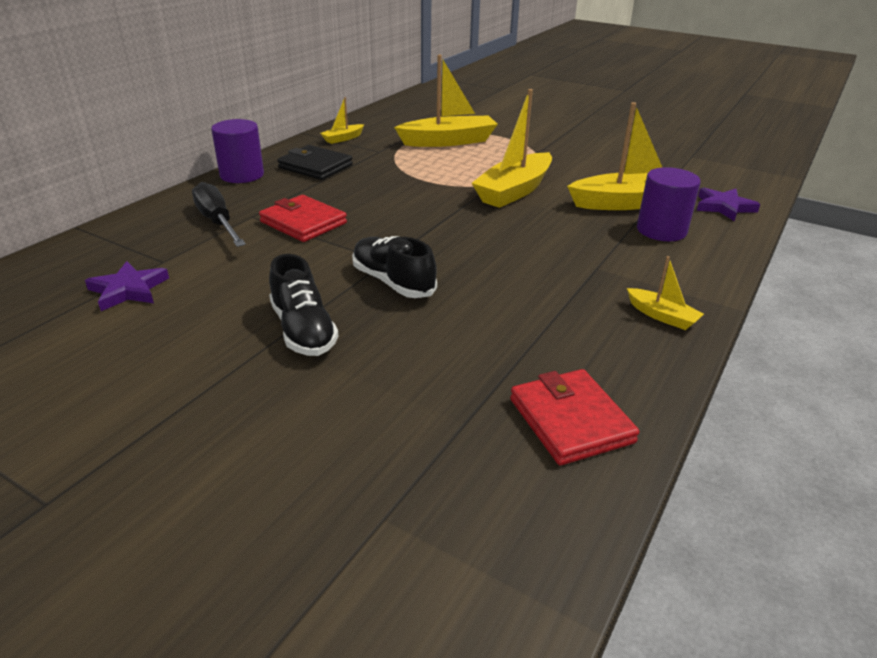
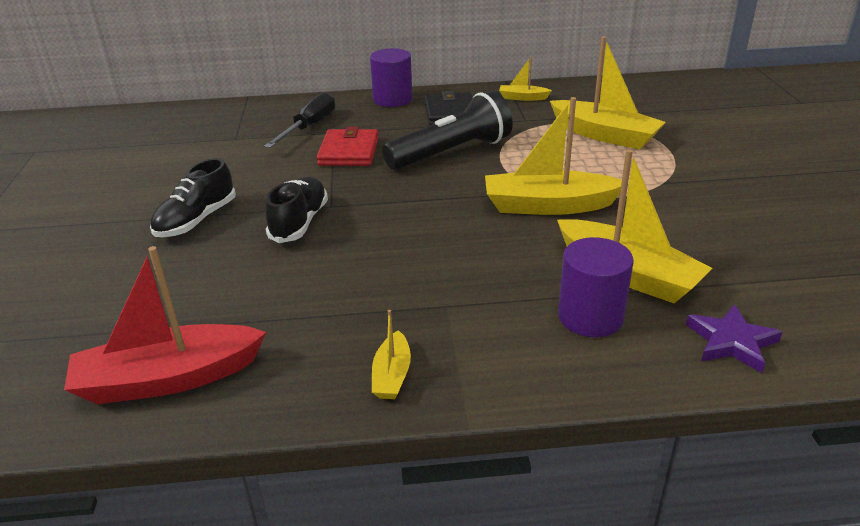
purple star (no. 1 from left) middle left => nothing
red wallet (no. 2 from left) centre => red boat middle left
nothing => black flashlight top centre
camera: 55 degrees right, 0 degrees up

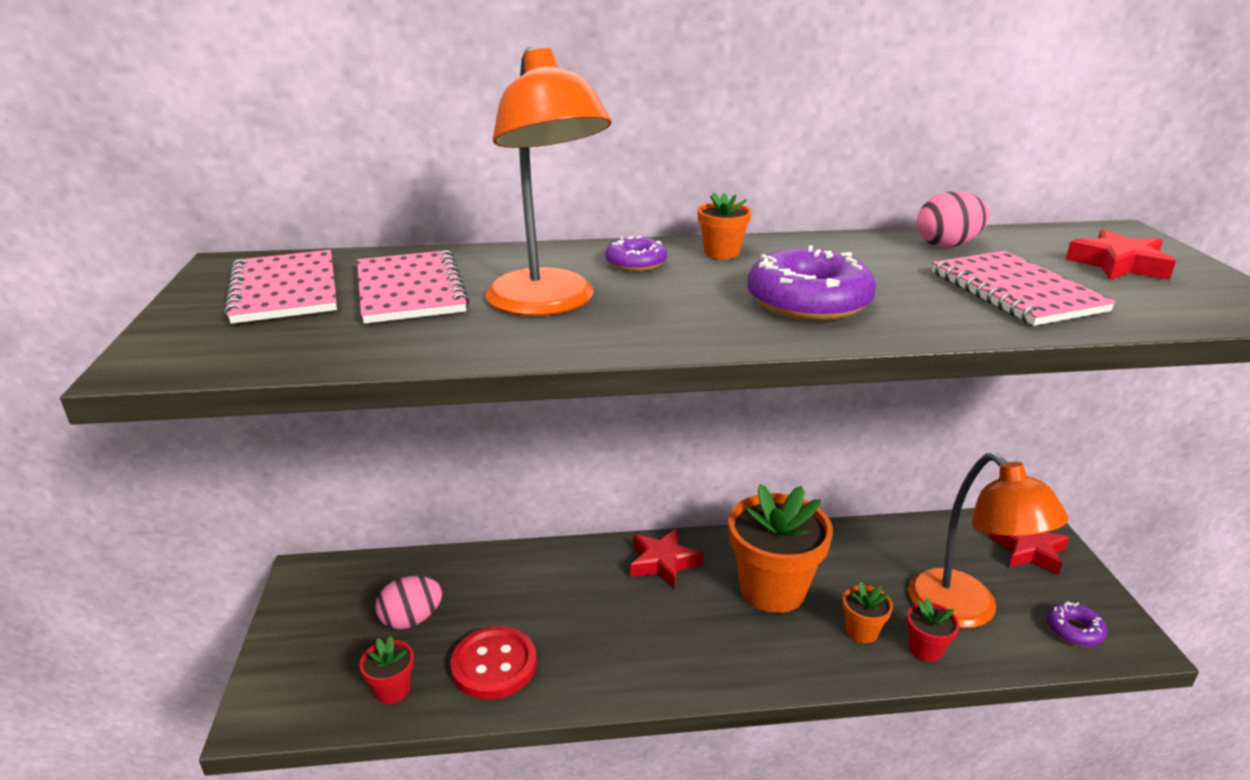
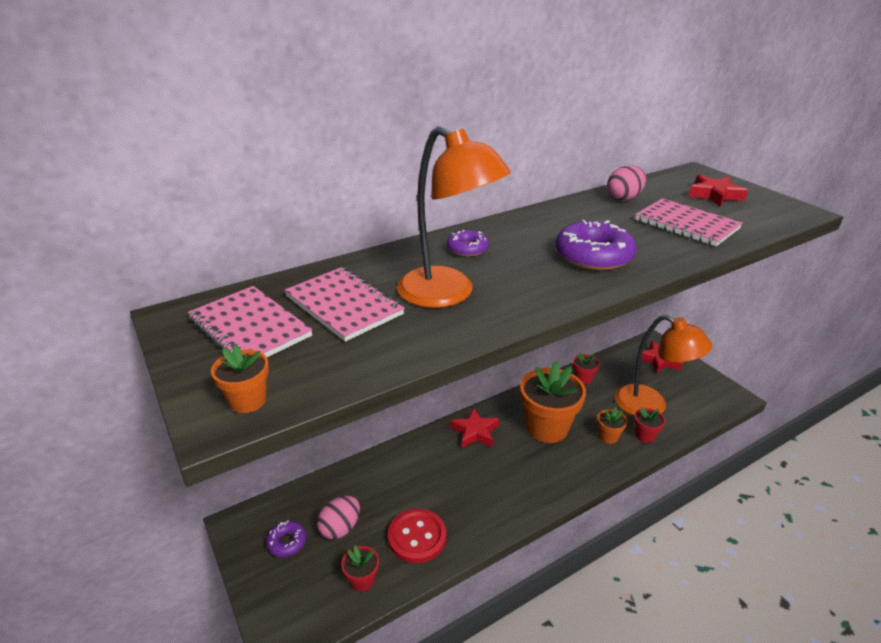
orange flower pot (no. 1 from left) top centre => orange flower pot (no. 1 from left) middle left, relocated
purple donut (no. 3 from left in the first image) bottom right => purple donut (no. 1 from left) bottom left, relocated
nothing => red flower pot (no. 2 from left) centre
camera: 25 degrees left, 5 degrees up

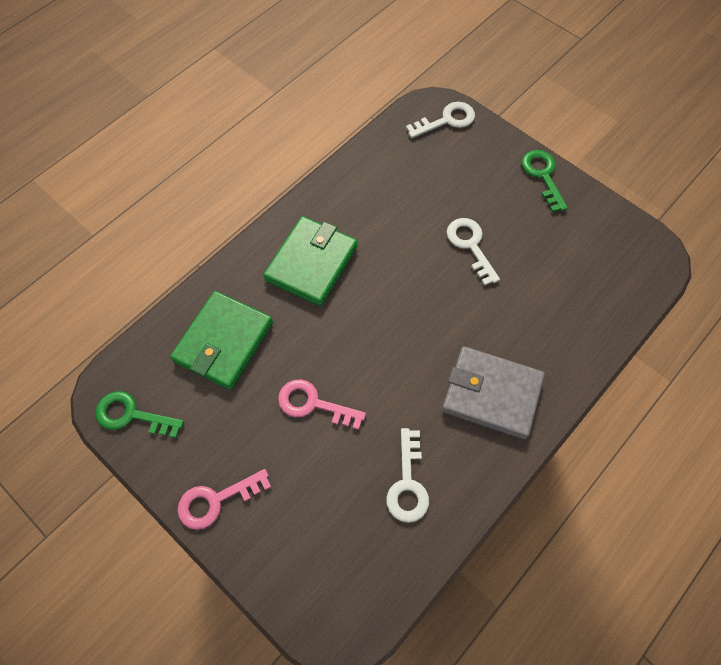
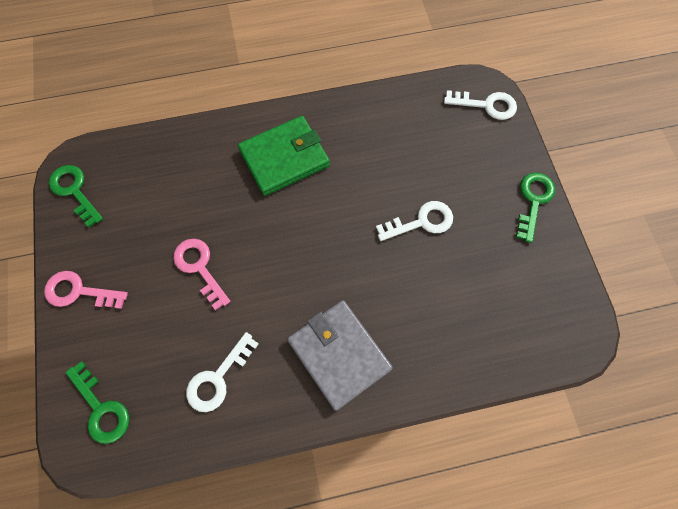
white key (no. 3 from left in the first image) centre => white key (no. 2 from left) centre, 60 degrees clockwise
green wallet (no. 1 from left) middle left => nothing
nothing => green key (no. 2 from left) bottom left
camera: 35 degrees right, 5 degrees up

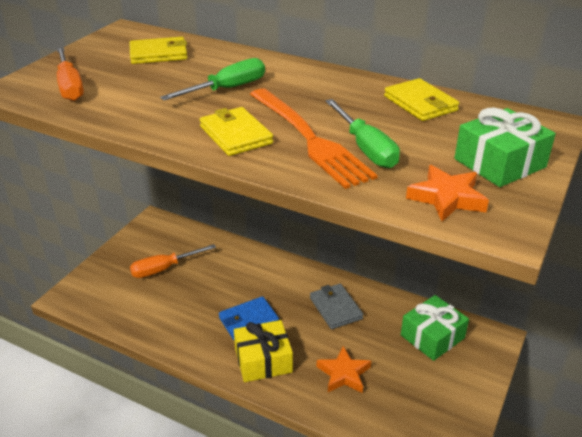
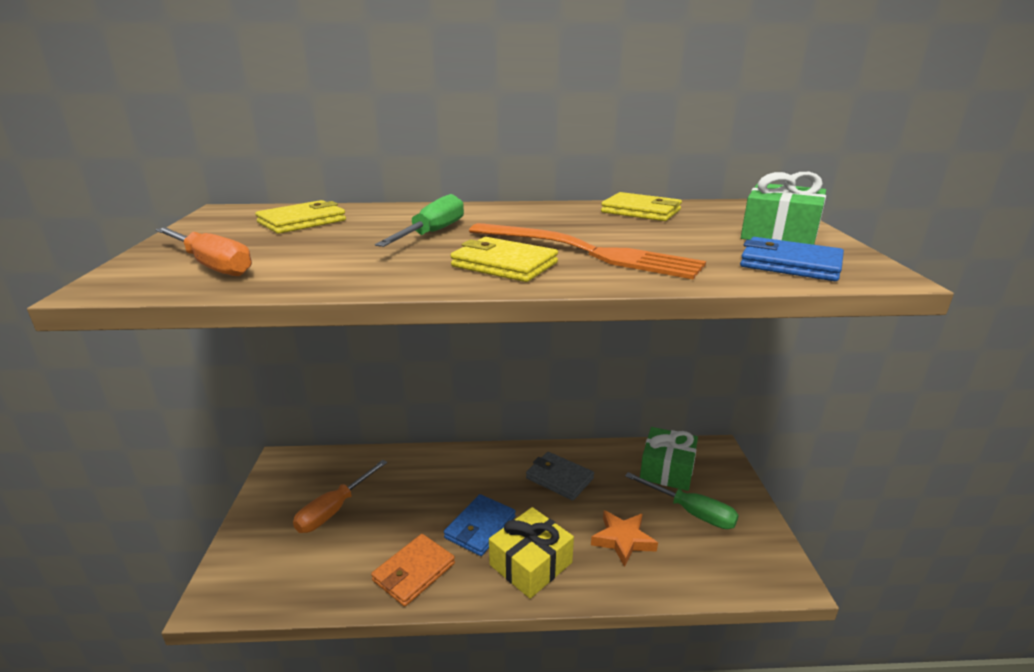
green screwdriver (no. 2 from left) top centre => green screwdriver (no. 2 from left) bottom centre, relocated
orange star (no. 2 from left) middle right => blue wallet (no. 2 from left) middle right
nothing => orange wallet bottom centre
camera: 30 degrees left, 10 degrees down

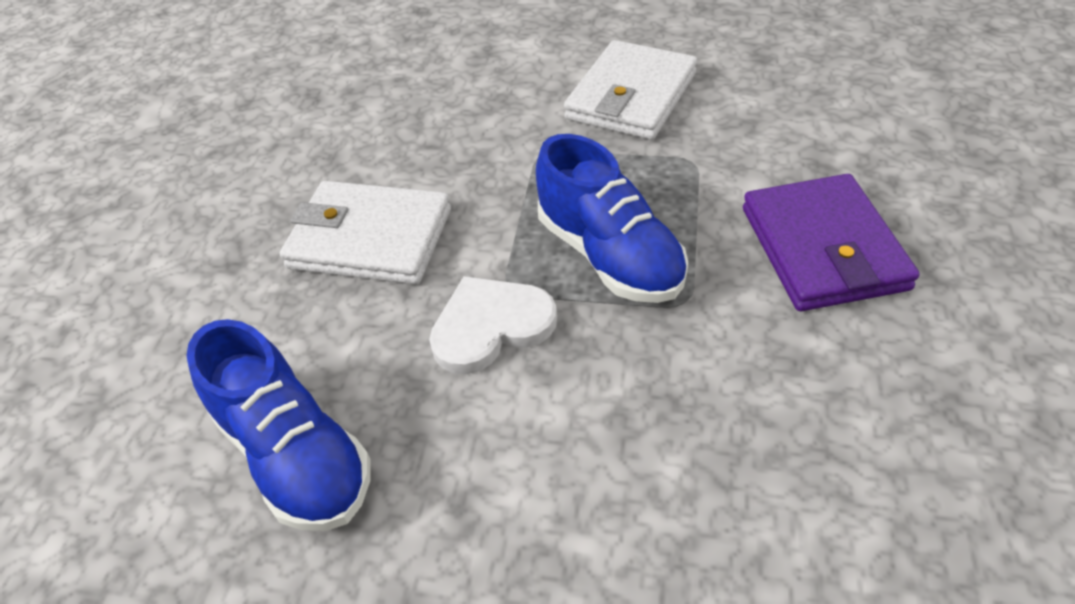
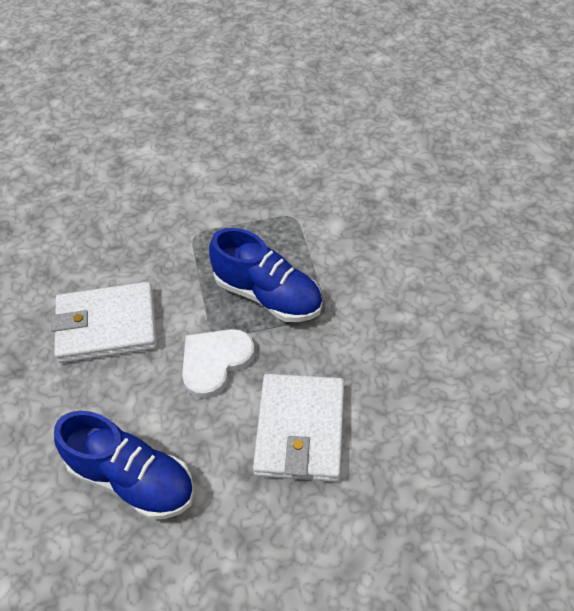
white wallet (no. 2 from left) top centre => white wallet (no. 2 from left) bottom centre, relocated
purple wallet middle right => nothing
camera: 25 degrees left, 5 degrees up

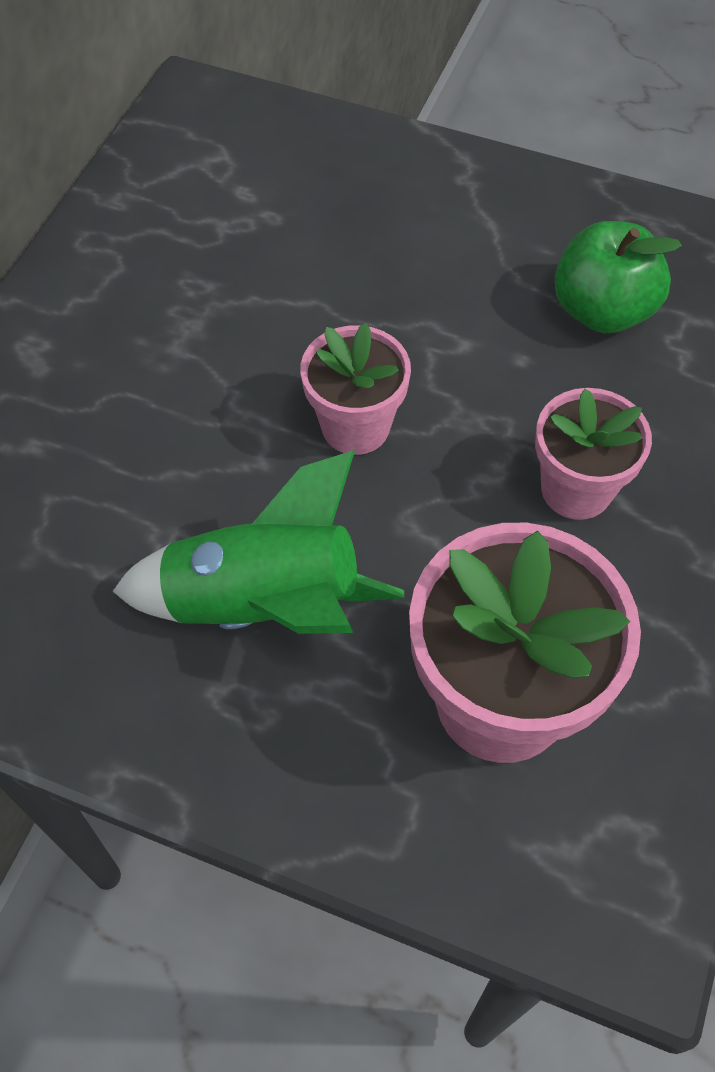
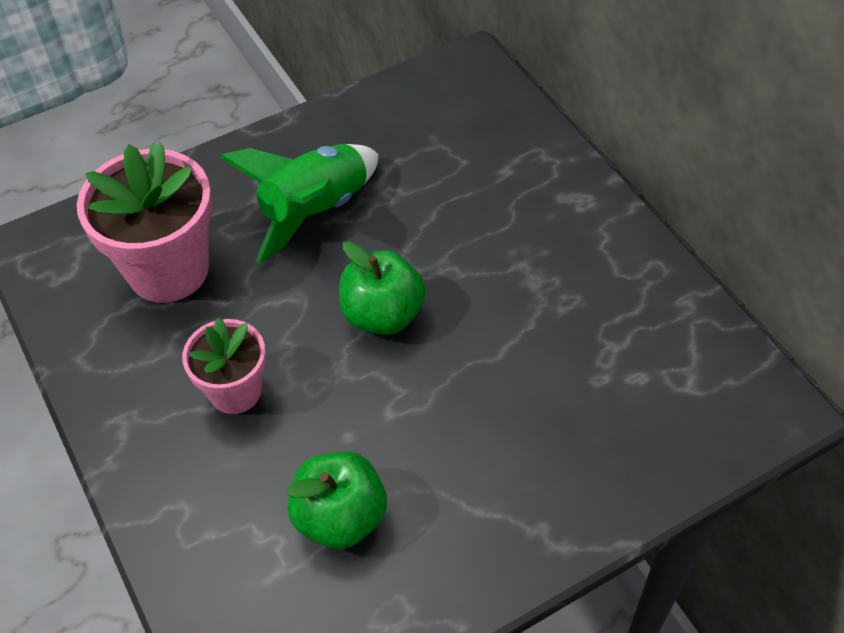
pink flower pot (no. 1 from left) centre => green apple (no. 2 from left) centre
camera: 130 degrees right, 5 degrees down

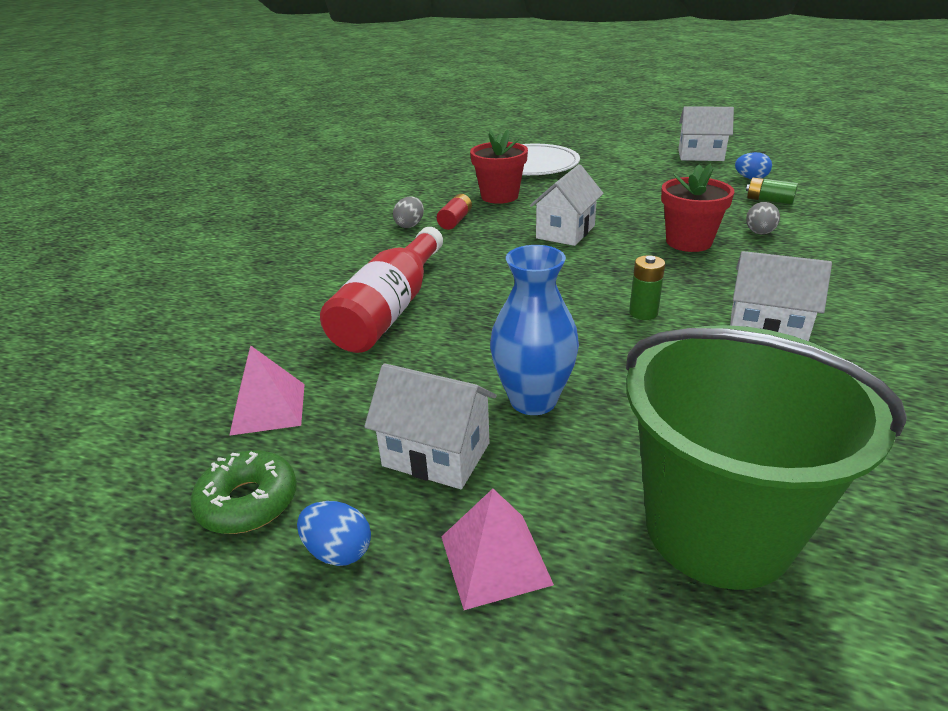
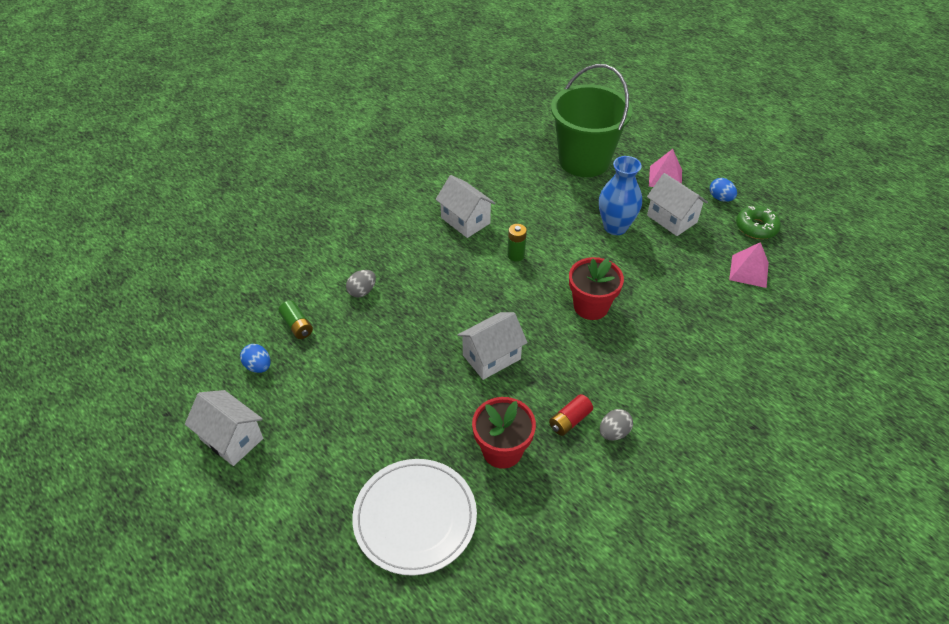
red flower pot (no. 2 from left) top right => red flower pot (no. 2 from left) centre, relocated
red bottle centre => nothing
camera: 155 degrees left, 15 degrees up

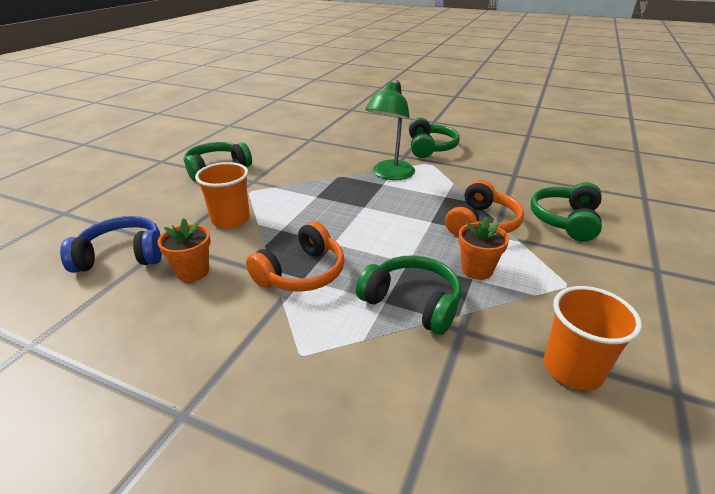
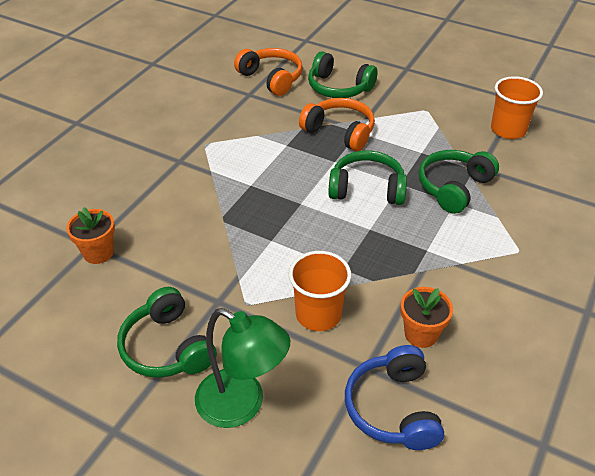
green lamp top centre => green lamp bottom centre, relocated
green headphones (no. 3 from left) top centre => green headphones (no. 3 from left) centre, relocated
orange flower pot (no. 2 from left in the first image) middle right => orange flower pot (no. 1 from left) middle left, relocated
orange headphones (no. 1 from left) centre => orange headphones (no. 1 from left) top centre, relocated
camera: 85 degrees left, 10 degrees up

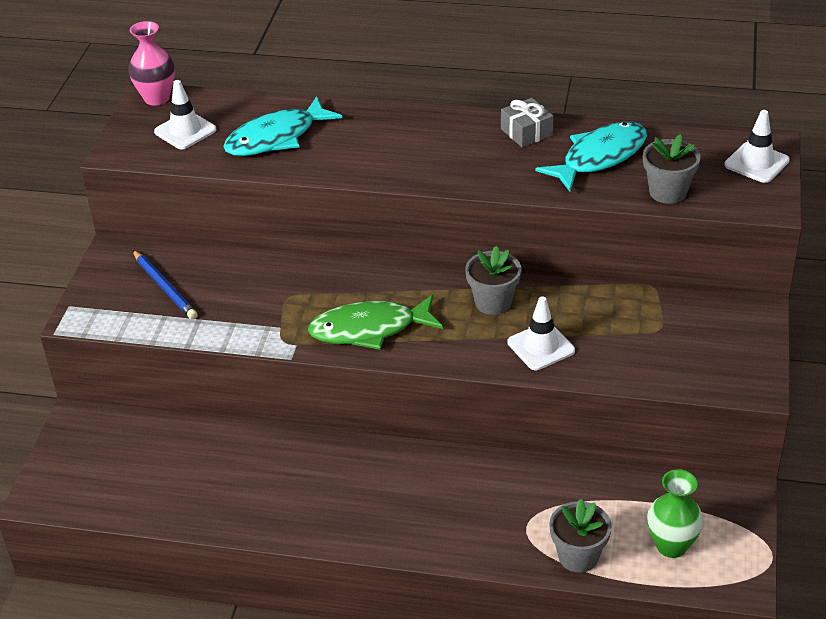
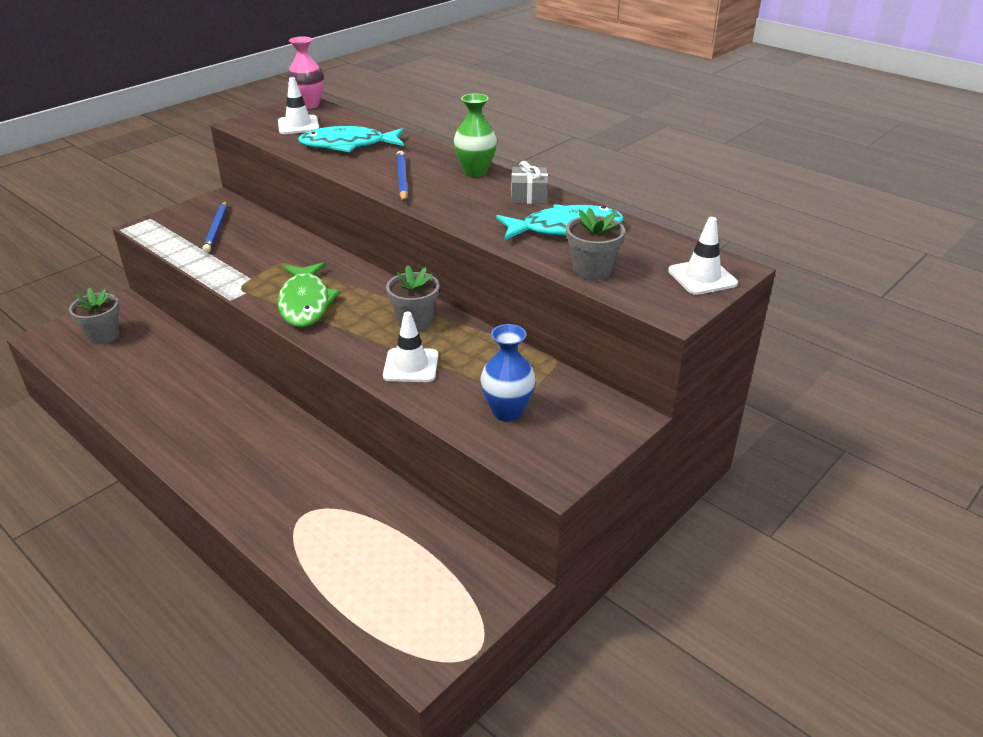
green fish centre => green fish middle left, 120 degrees counterclockwise
green vase bottom right => green vase top centre, relocated
grey flower pot (no. 2 from left in the first image) bottom right => grey flower pot (no. 1 from left) middle left, relocated
nothing => blue pencil (no. 2 from left) top centre
nothing => blue vase centre
camera: 30 degrees right, 5 degrees down

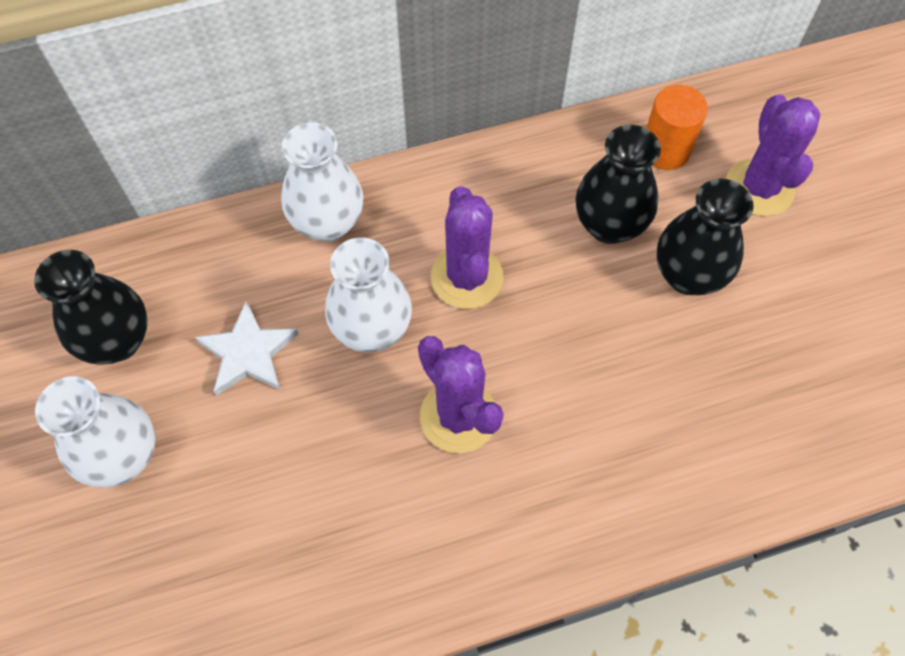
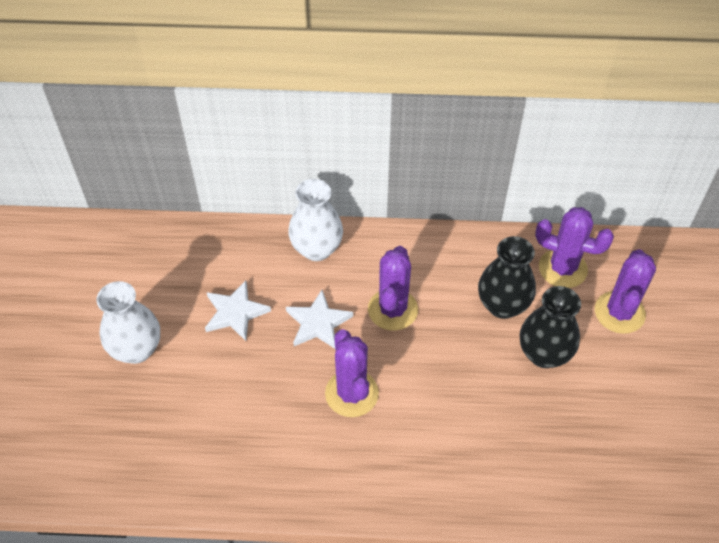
orange cylinder top right => purple cactus (no. 3 from left) middle right
white vase (no. 3 from left) centre => white star (no. 2 from left) centre
black vase (no. 1 from left) middle left => nothing
camera: 20 degrees right, 10 degrees down

